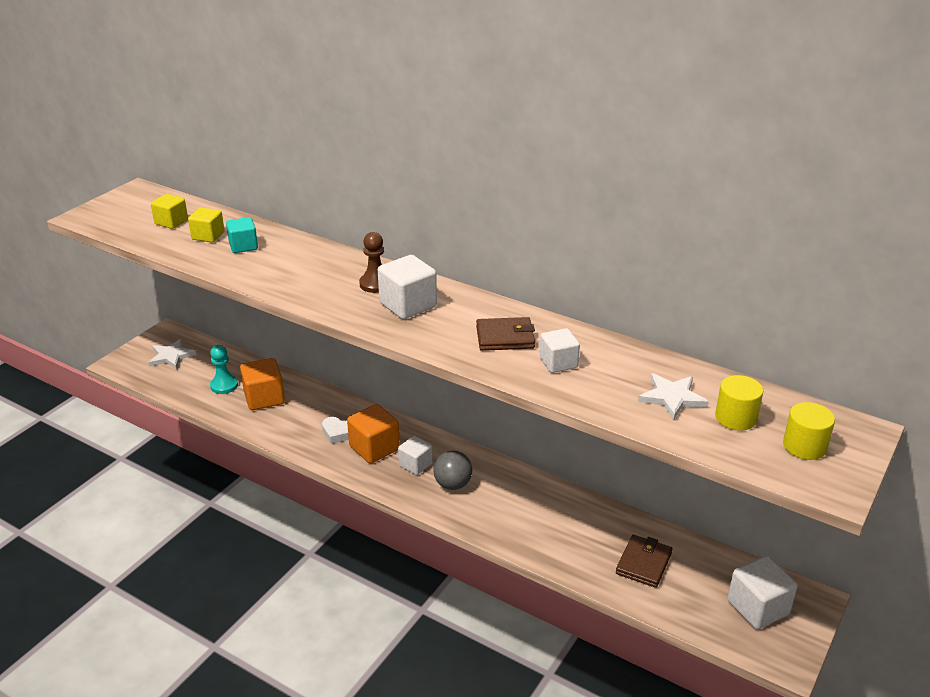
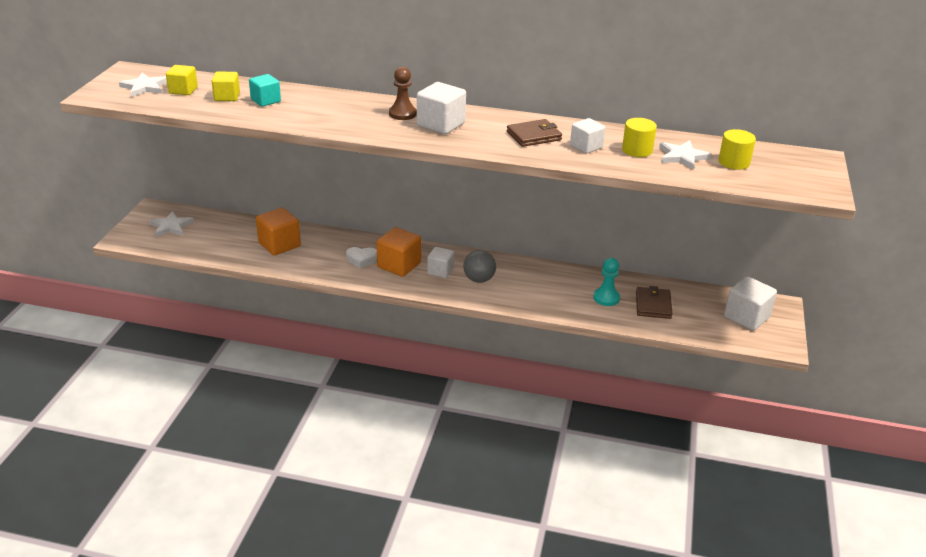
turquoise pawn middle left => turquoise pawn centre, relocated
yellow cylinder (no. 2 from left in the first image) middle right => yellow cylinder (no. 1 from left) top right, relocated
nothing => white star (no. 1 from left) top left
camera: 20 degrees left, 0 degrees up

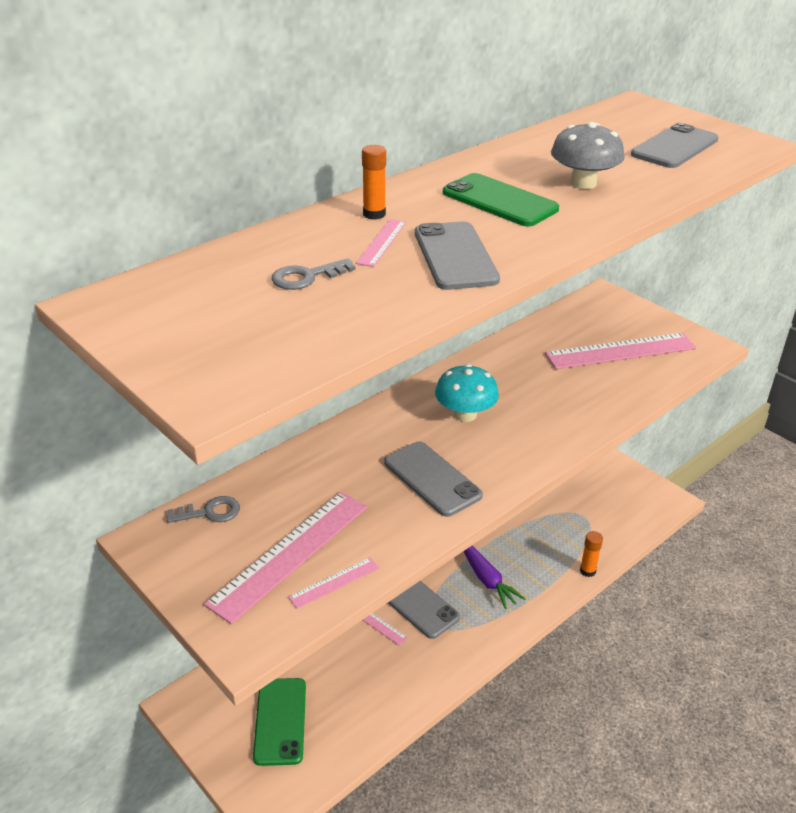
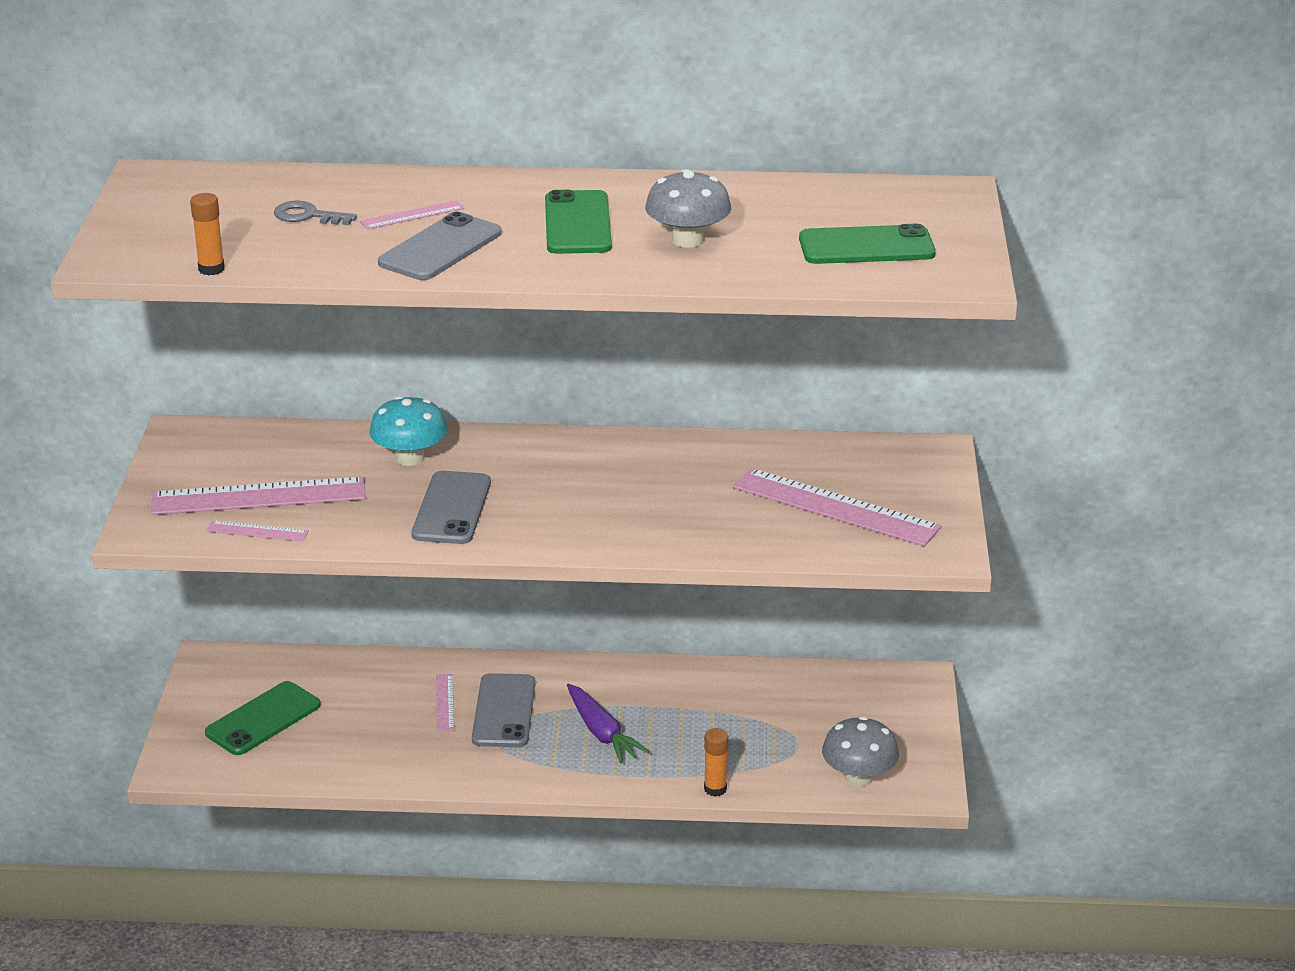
grey phone (no. 4 from left) top right => green phone (no. 3 from left) top right
orange glue stick (no. 1 from left) top centre => orange glue stick (no. 1 from left) top left, relocated
turquoise mushroom centre => turquoise mushroom middle left, relocated
grey key (no. 1 from left) middle left => nothing
purple carrot bottom centre, 45 degrees counterclockwise
nothing => grey mushroom (no. 2 from left) bottom centre
camera: 45 degrees right, 5 degrees down

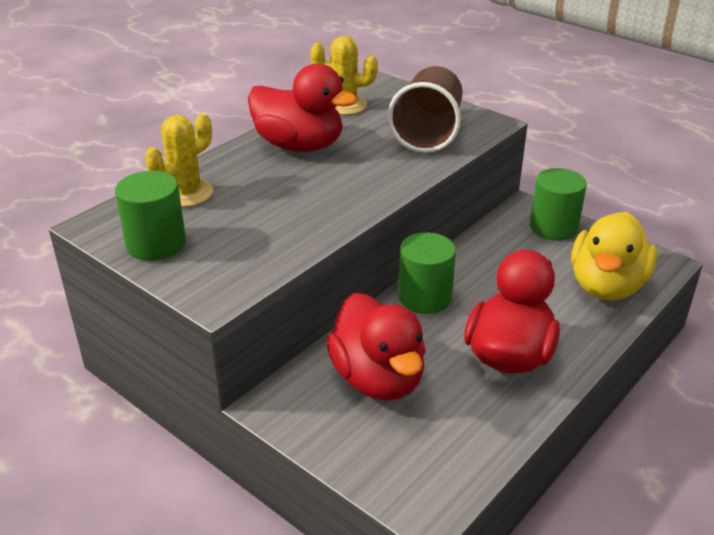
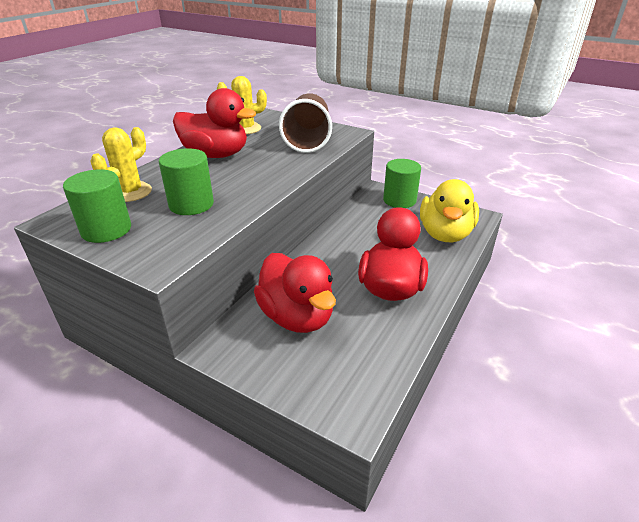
green cylinder (no. 2 from left) centre => green cylinder (no. 2 from left) middle left, relocated
camera: 10 degrees left, 0 degrees up

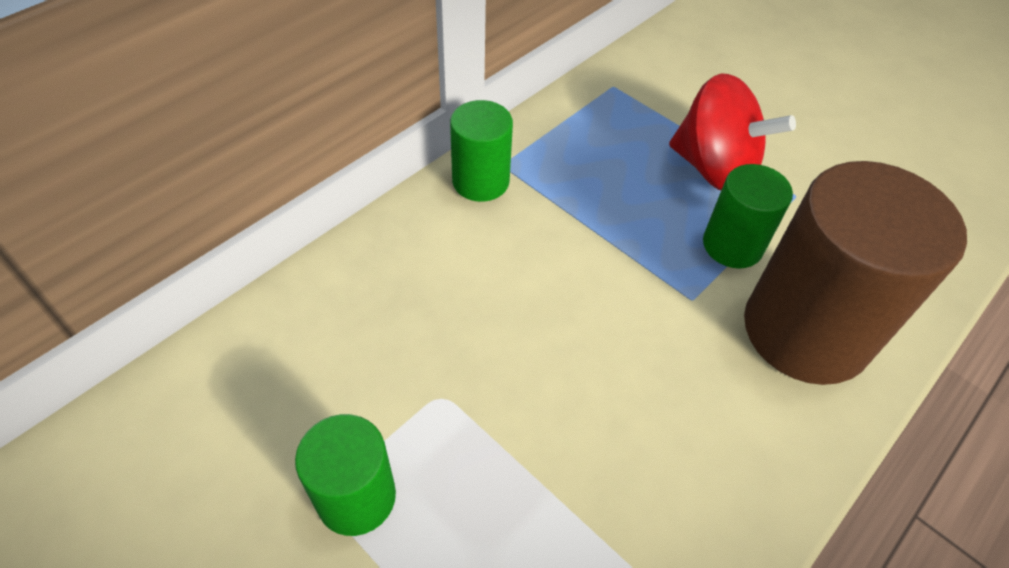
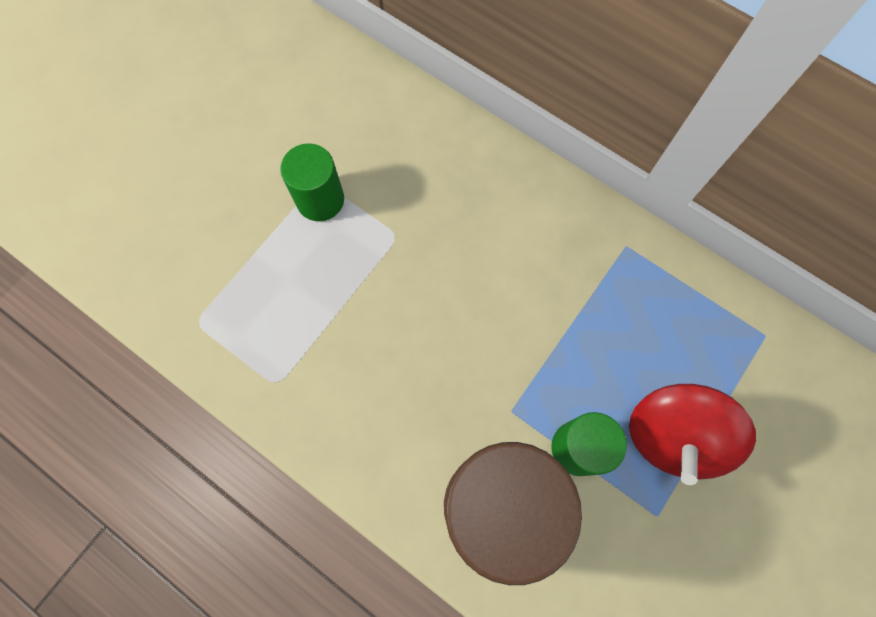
green cylinder (no. 2 from left) top centre => nothing
camera: 85 degrees right, 20 degrees up

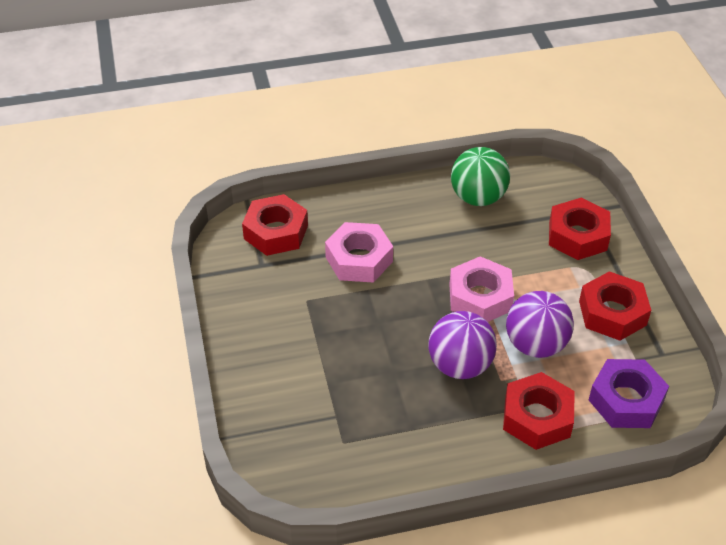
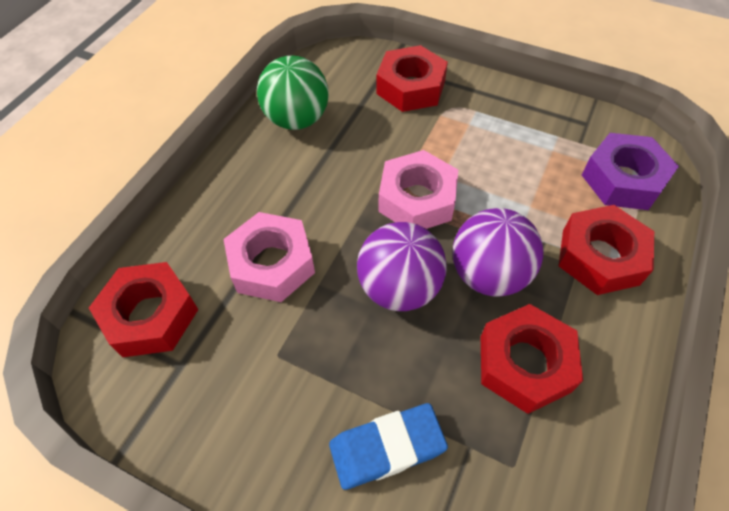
red nut (no. 4 from left in the first image) middle right => red nut (no. 3 from left) bottom right, relocated
purple ball (no. 2 from left in the first image) middle right => purple ball (no. 1 from left) centre, relocated
nothing => blue eraser bottom centre
camera: 50 degrees left, 10 degrees up

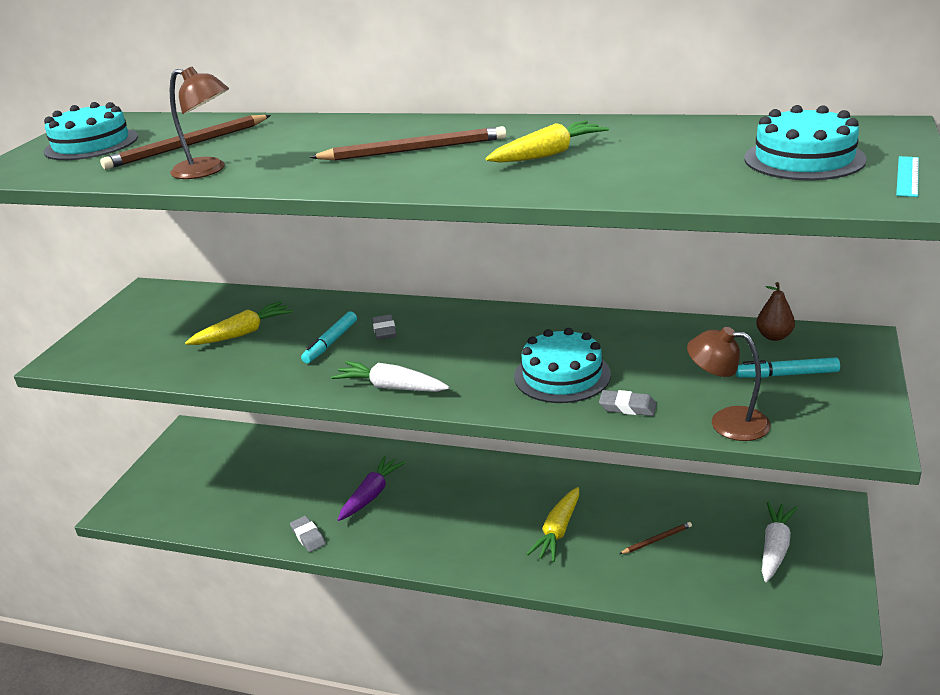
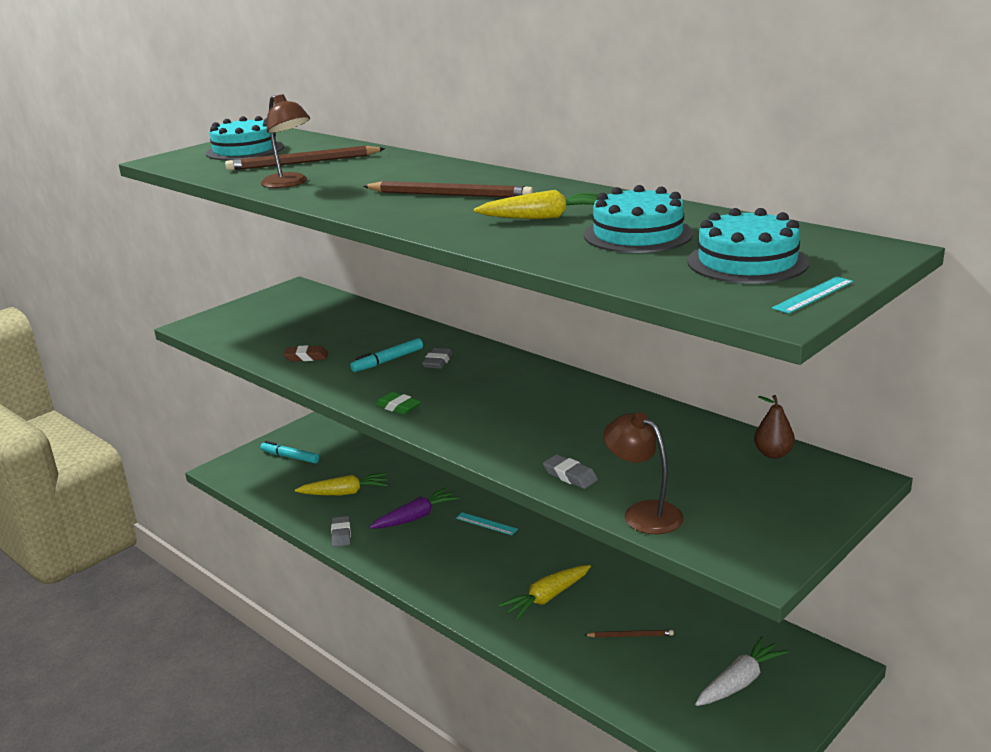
yellow carrot (no. 1 from left) middle left => yellow carrot (no. 1 from left) centre, relocated
turquoise cake (no. 2 from left) centre => turquoise cake (no. 2 from left) top centre, relocated
turquoise marker (no. 2 from left in the first image) middle right => turquoise marker (no. 1 from left) middle left, relocated
white carrot (no. 1 from left) centre => green eraser centre
nothing => brown eraser middle left
nothing => turquoise ruler (no. 1 from left) bottom centre
camera: 25 degrees right, 5 degrees down

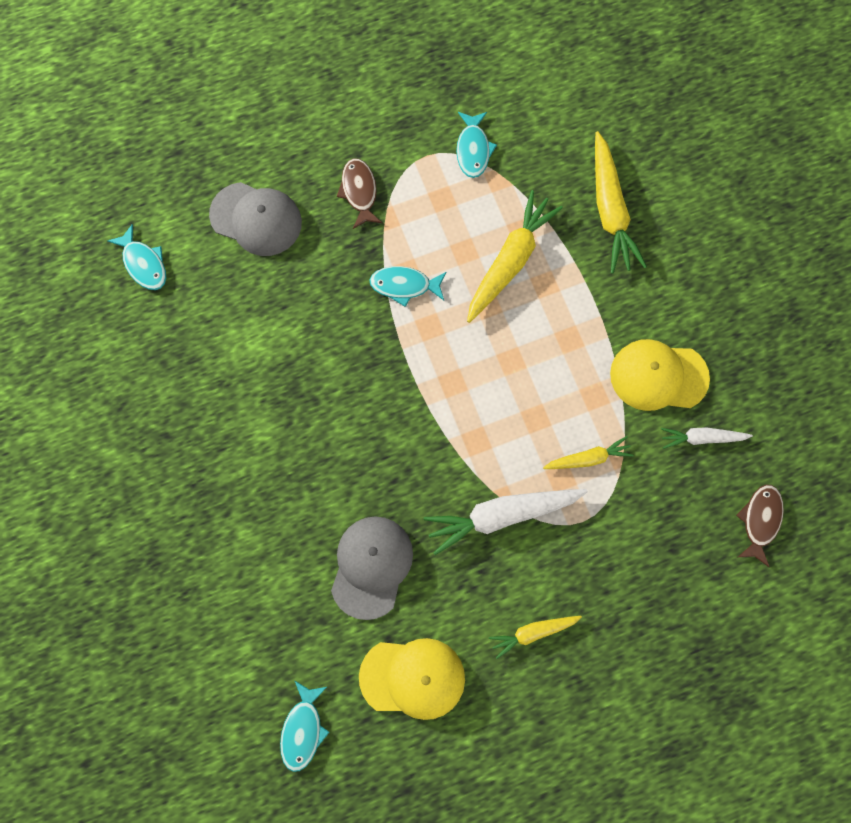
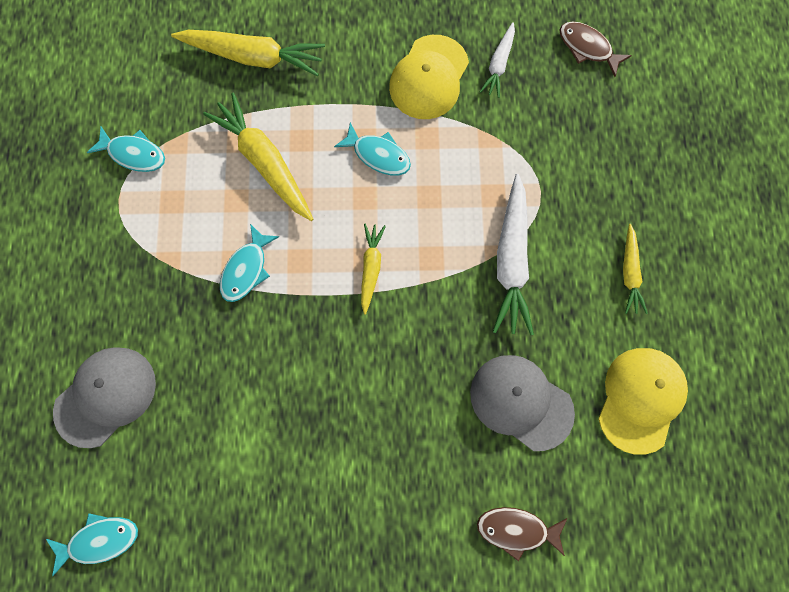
brown fish (no. 1 from left) top centre => brown fish (no. 1 from left) bottom centre, relocated
yellow carrot (no. 3 from left) middle right => yellow carrot (no. 3 from left) centre, relocated
turquoise fish (no. 2 from left in the first image) bottom centre => turquoise fish (no. 4 from left) top centre, relocated
camera: 70 degrees left, 0 degrees up

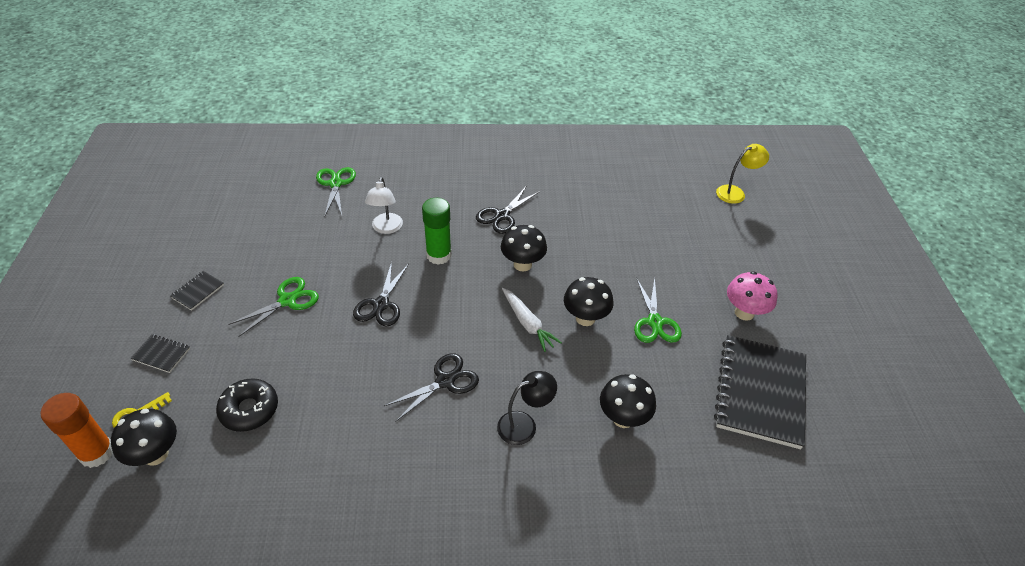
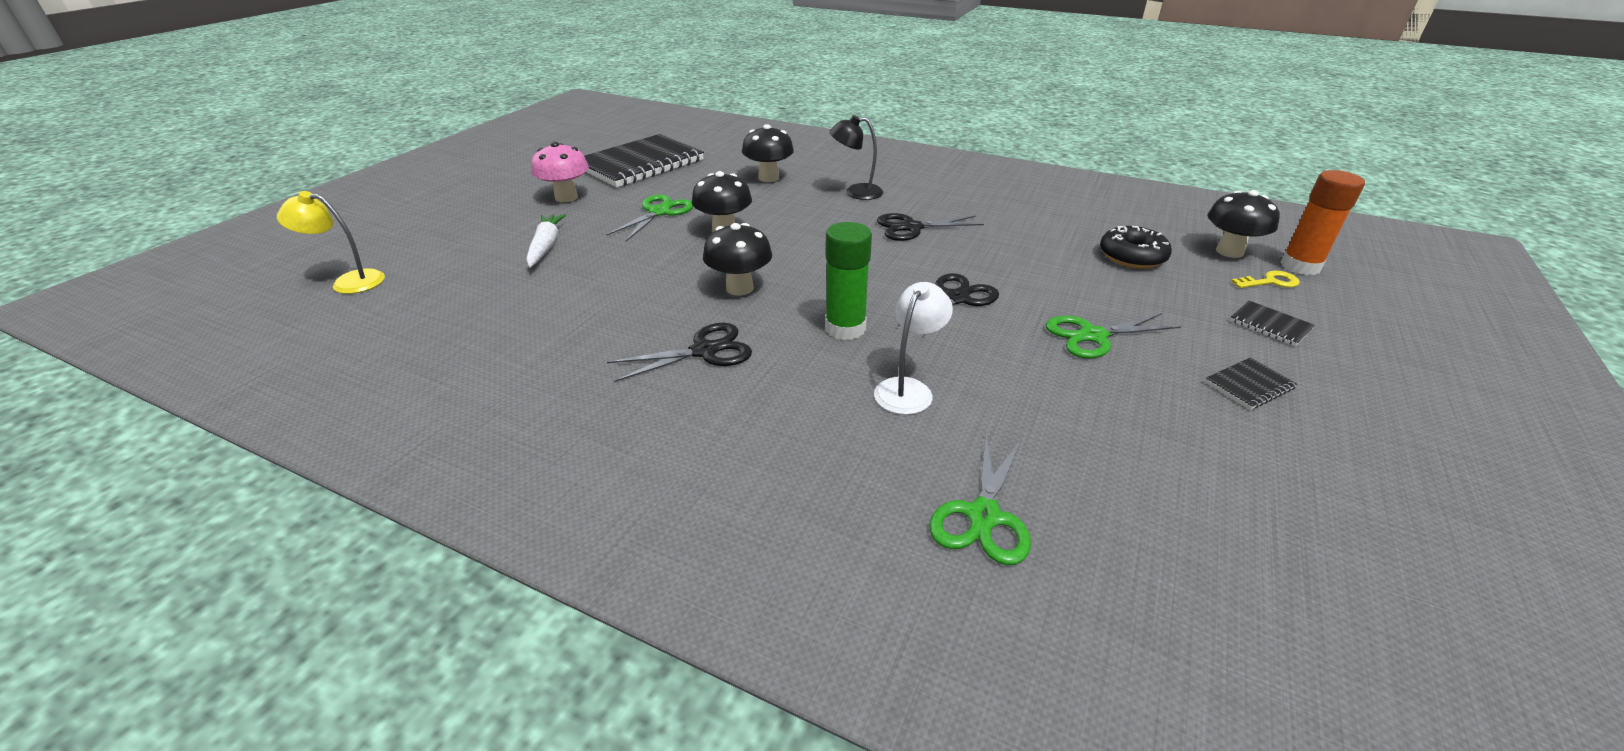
white carrot centre => white carrot top centre, relocated
camera: 150 degrees left, 10 degrees down

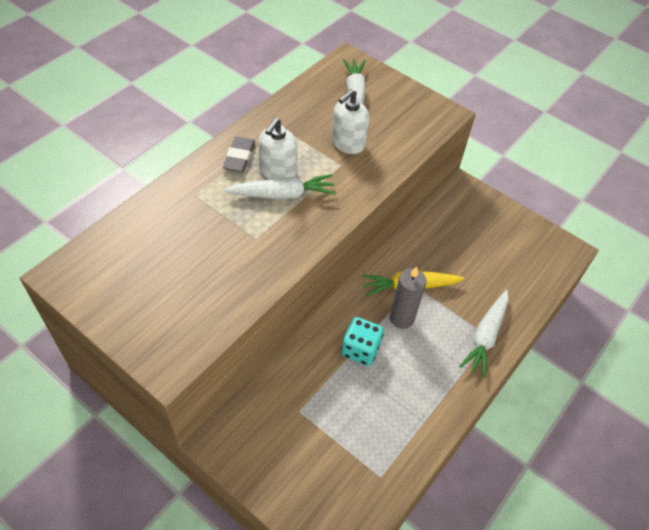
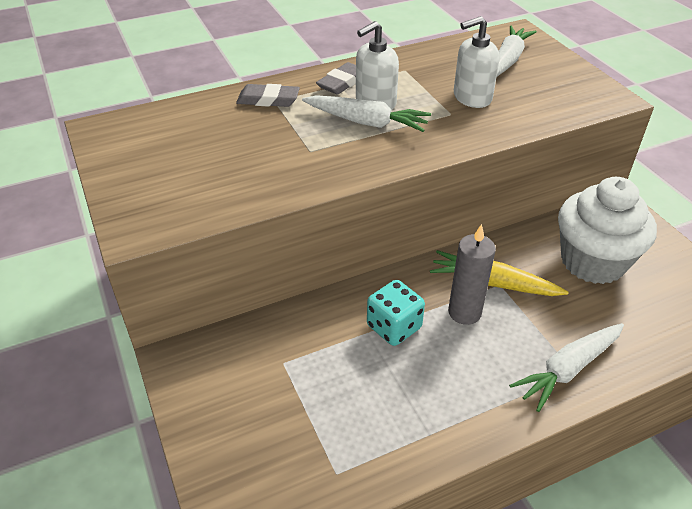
nothing => grey eraser (no. 1 from left) top centre
nothing => white cupcake middle right
camera: 30 degrees right, 10 degrees down

